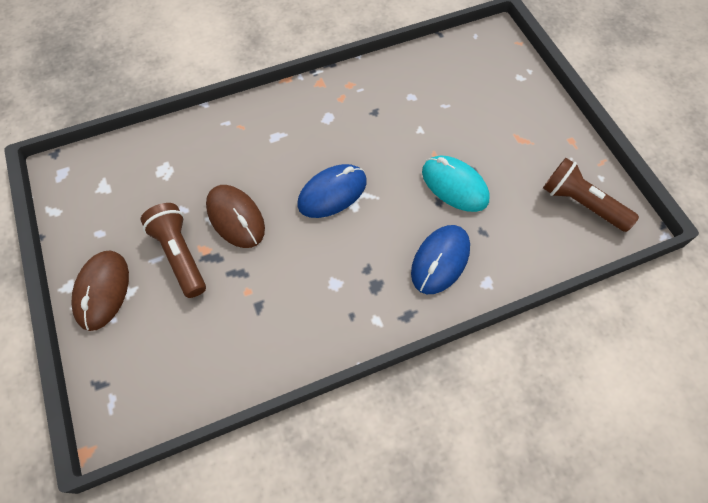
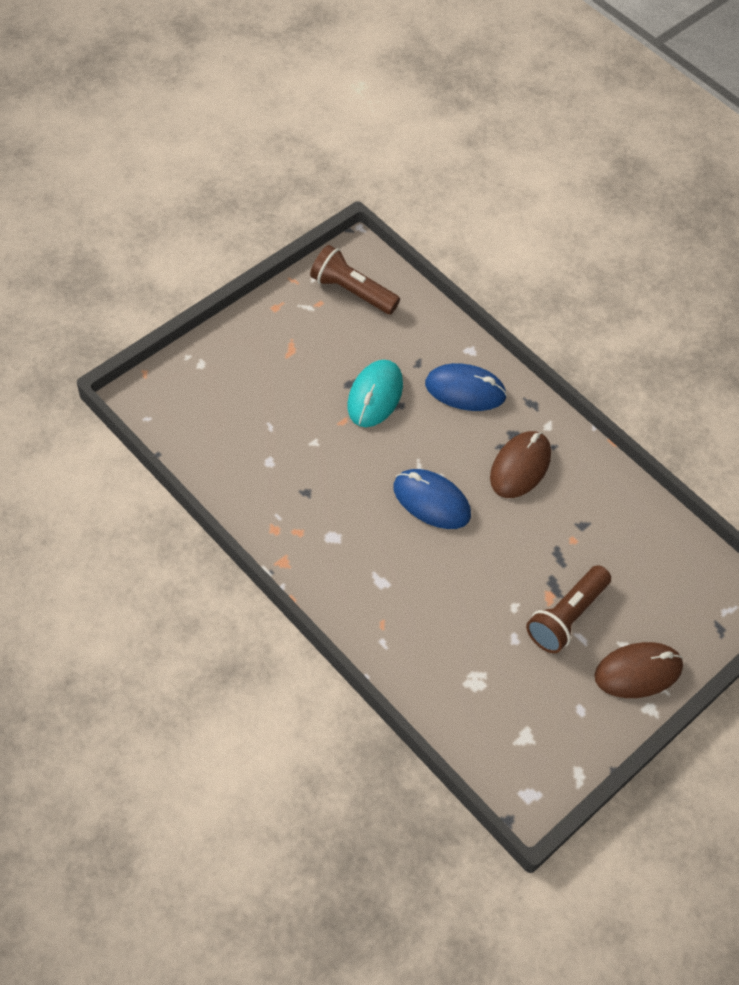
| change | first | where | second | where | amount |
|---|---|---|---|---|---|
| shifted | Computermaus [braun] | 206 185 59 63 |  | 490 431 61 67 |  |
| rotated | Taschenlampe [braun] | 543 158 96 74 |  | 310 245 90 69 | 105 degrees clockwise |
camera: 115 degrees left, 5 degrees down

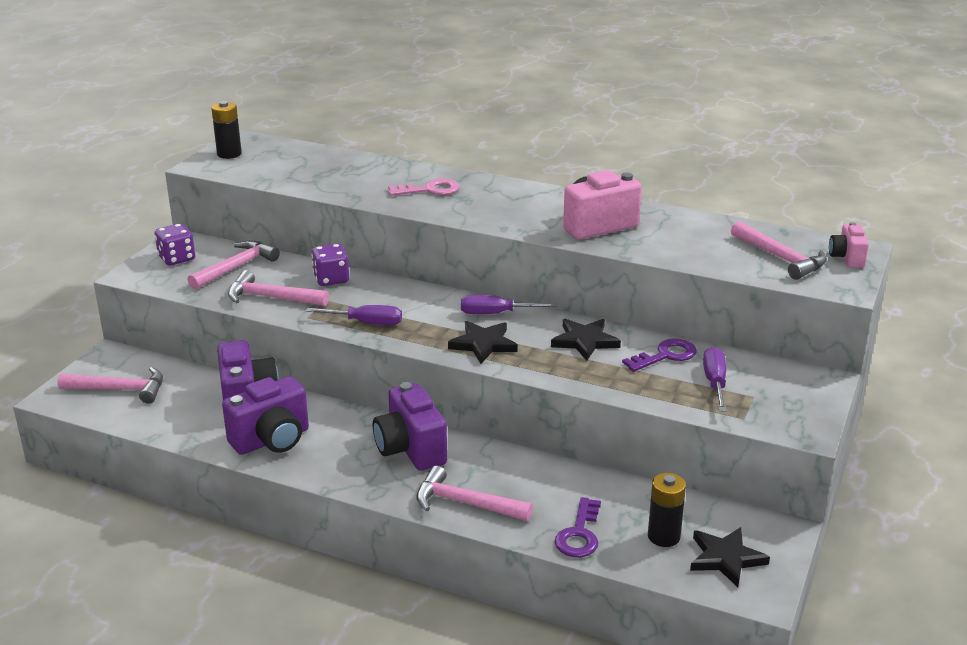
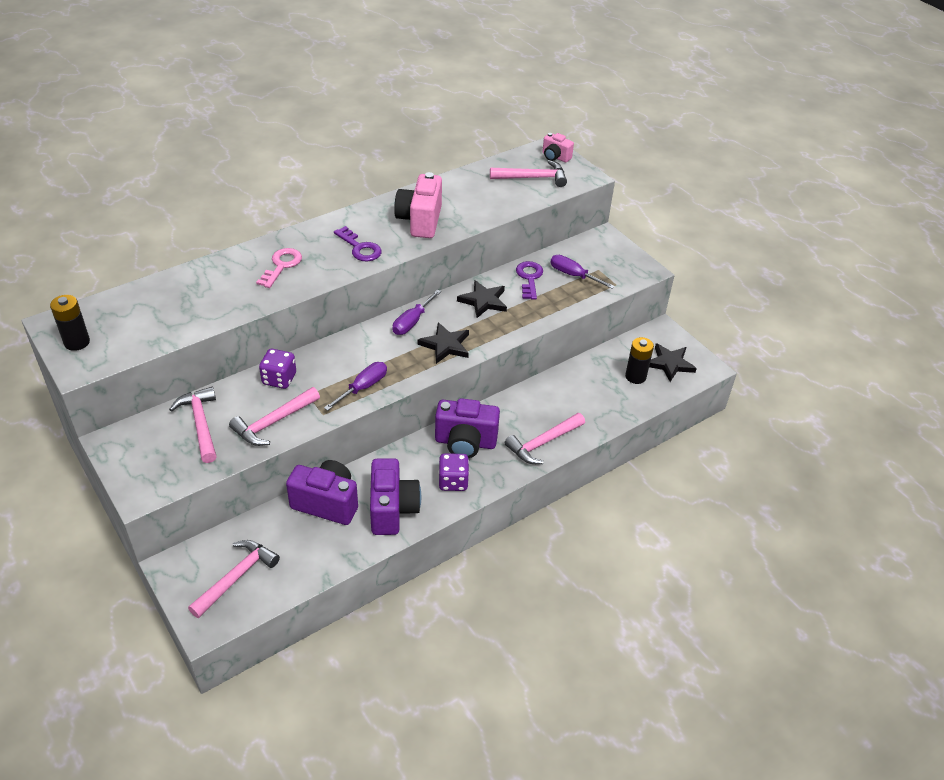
| change | first | where | second | where | amount |
|---|---|---|---|---|---|
| shifted | Spielwürfel [lila] | 155 223 40 42 |  | 439 453 30 38 |  |
| shifted | Schlüssel [lila] | 555 497 46 60 |  | 334 226 48 35 |  |
camera: 60 degrees left, 15 degrees up

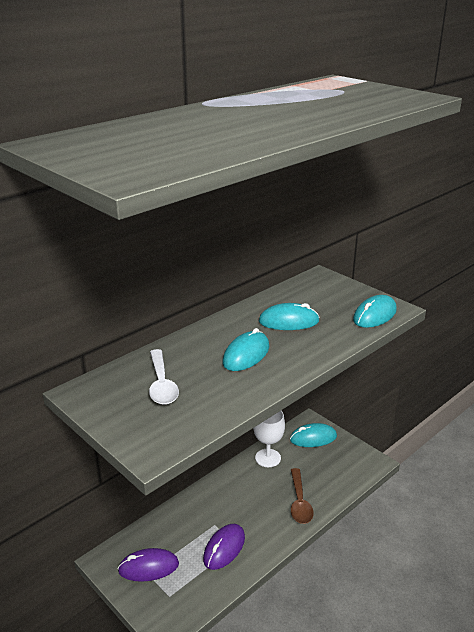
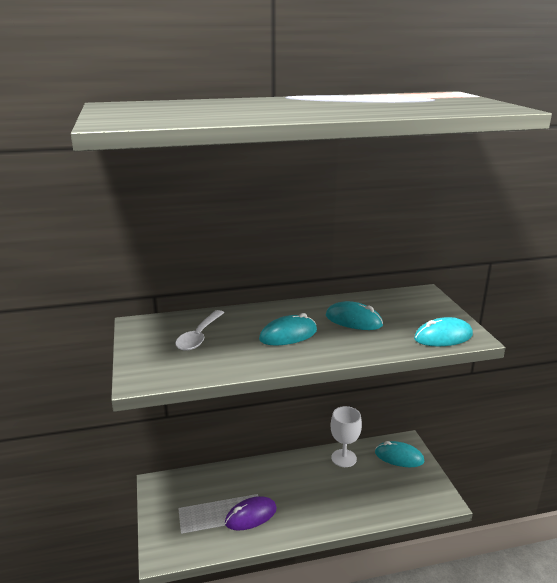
| change | first | where | second | where | amount |
|---|---|---|---|---|---|
| gone | Computermaus [lila] | 117 548 62 34 |  |  |  |
| gone | Löffel [braun] | 291 468 23 56 |  |  |  |
camera: 30 degrees right, 5 degrees down

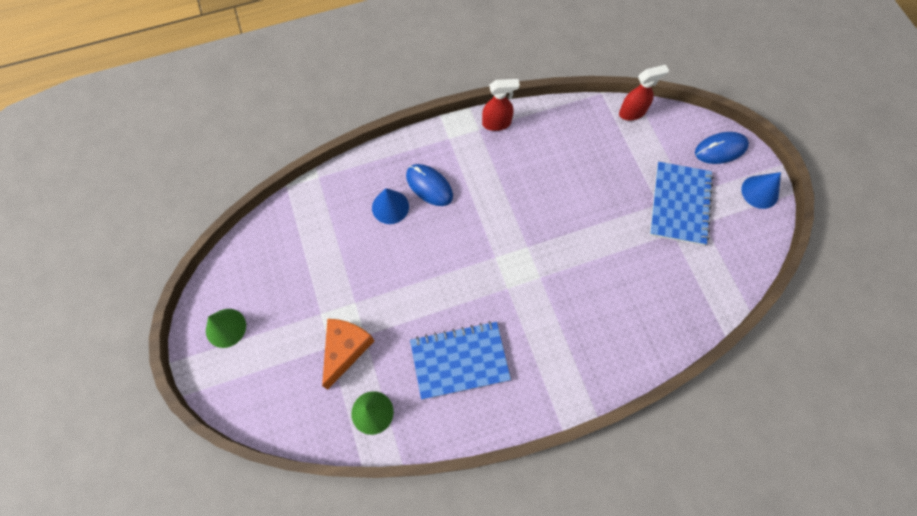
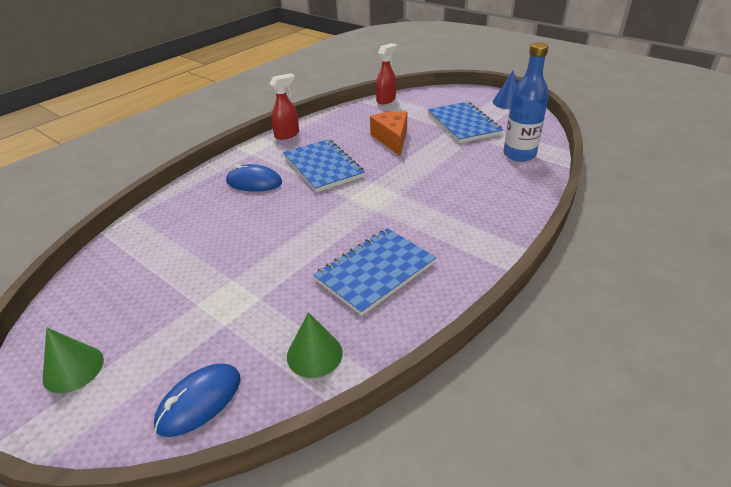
| change | first | where | second | where | amount |
|---|---|---|---|---|---|
| shifted | Käse [orange] | 322 319 52 71 |  | 370 111 37 45 |  |
| gone | Kegel [blau] | 372 188 37 36 |  |  |  |
| shifted | Computermaus [blau] | 695 132 54 32 |  | 154 363 86 74 |  |
| new |  |  | Notizbuch [blau] | 283 139 82 53 |  |
| new |  |  | Flasche [blau] | 503 42 46 120 |  |
camera: 30 degrees left, 30 degrees down

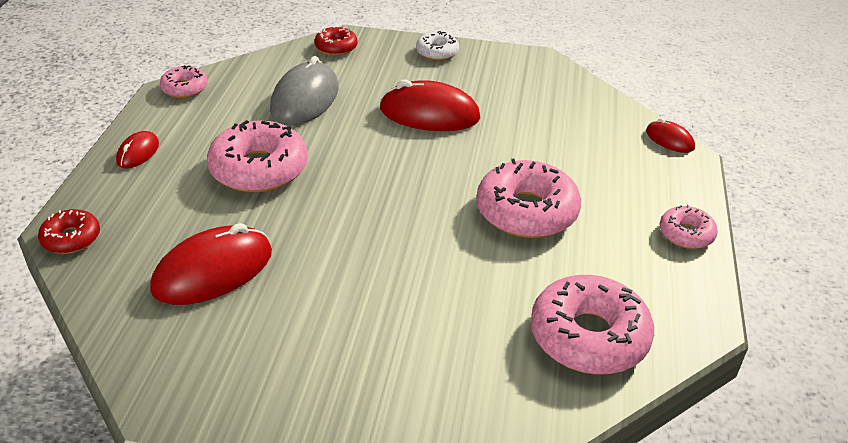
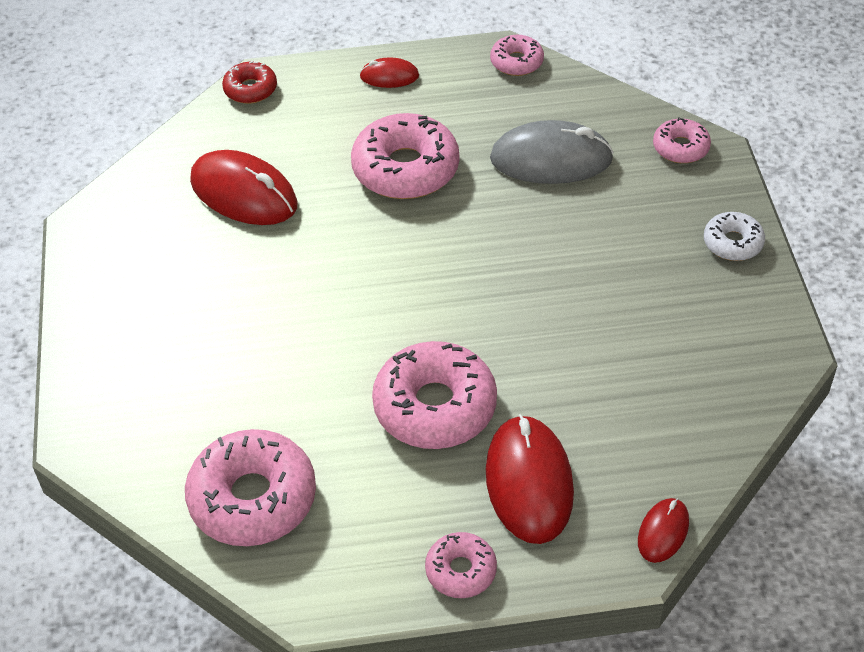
| change | first | where | second | where | amount |
|---|---|---|---|---|---|
| repainted | Donut [rot] | 314 26 44 30 | Donut [rosa] | 653 117 58 46 |  |
| shifted | Computermaus [rot] | 380 79 100 52 |  | 486 414 88 130 |  |
camera: 75 degrees right, 10 degrees up

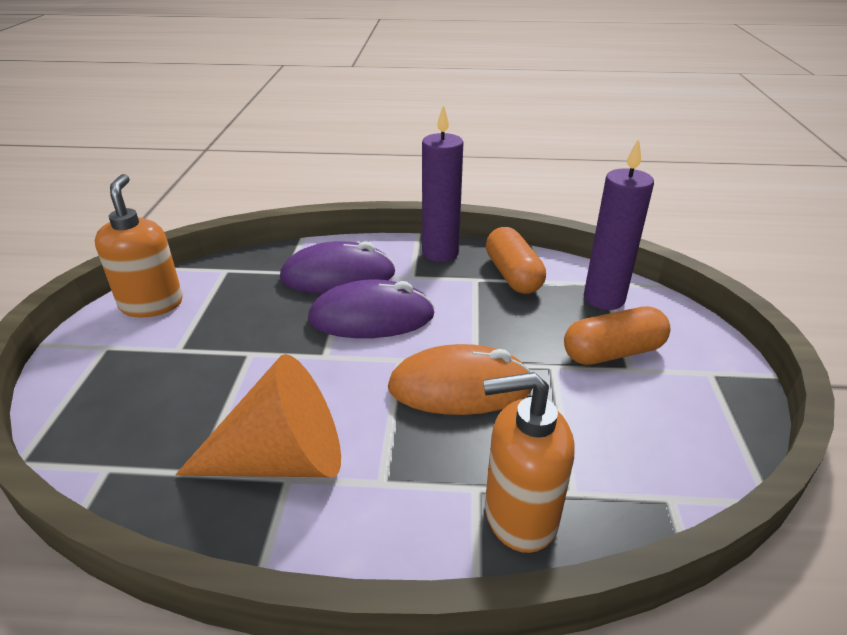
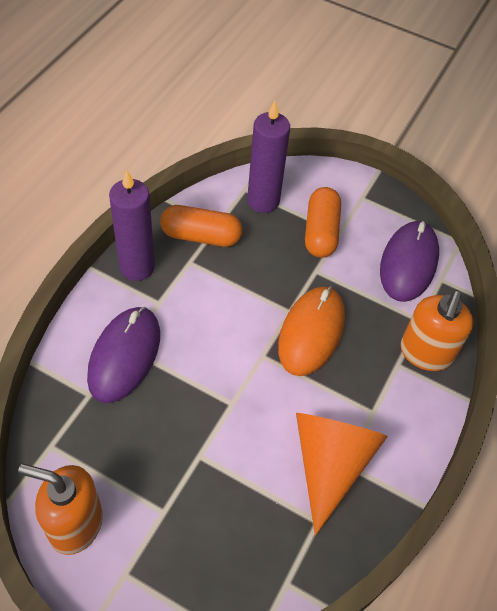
| change | first | where | second | where | amount |
|---|---|---|---|---|---|
| shifted | Computermaus [lila] | 308 279 127 59 |  | 380 221 59 81 |  |
camera: 70 degrees left, 20 degrees up

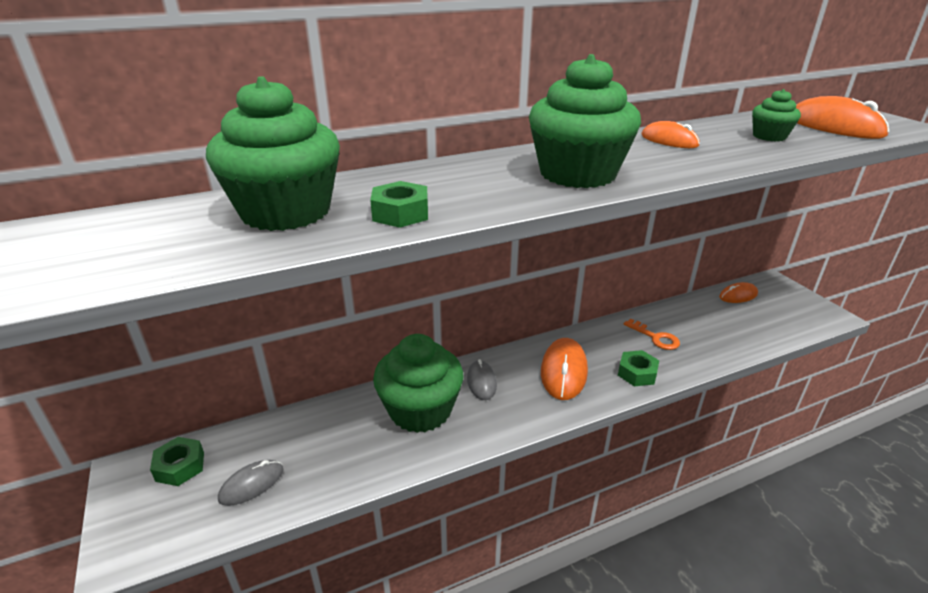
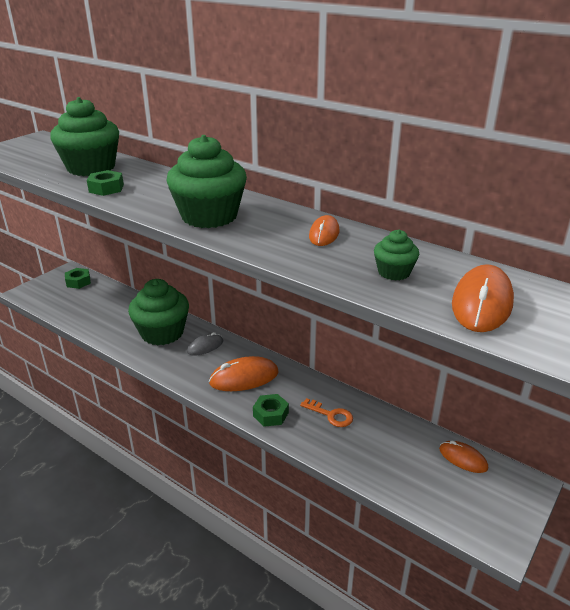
| change | first | where | second | where | amount |
|---|---|---|---|---|---|
| gone | Computermaus [grau] | 218 460 65 46 |  |  |  |
| rotated | Schlüssel [orange] | 624 319 56 31 |  | 300 398 53 29 | 75 degrees counterclockwise |
camera: 60 degrees right, 0 degrees up

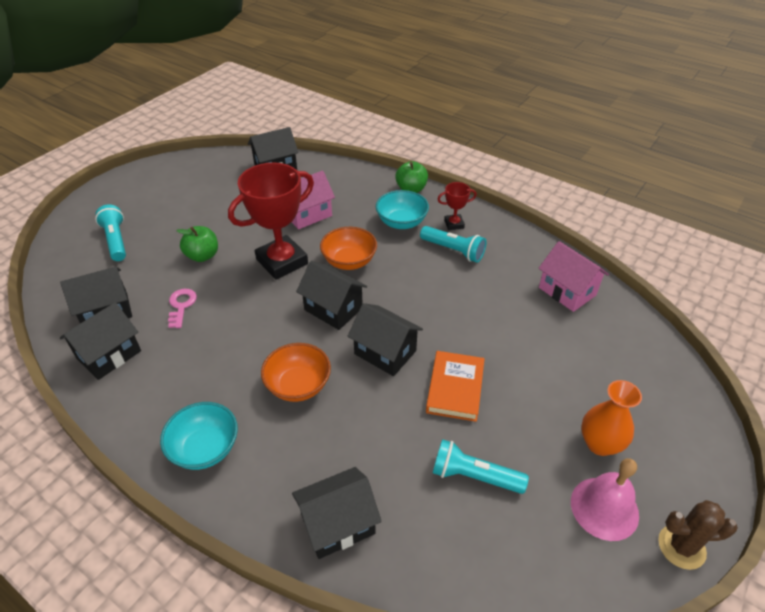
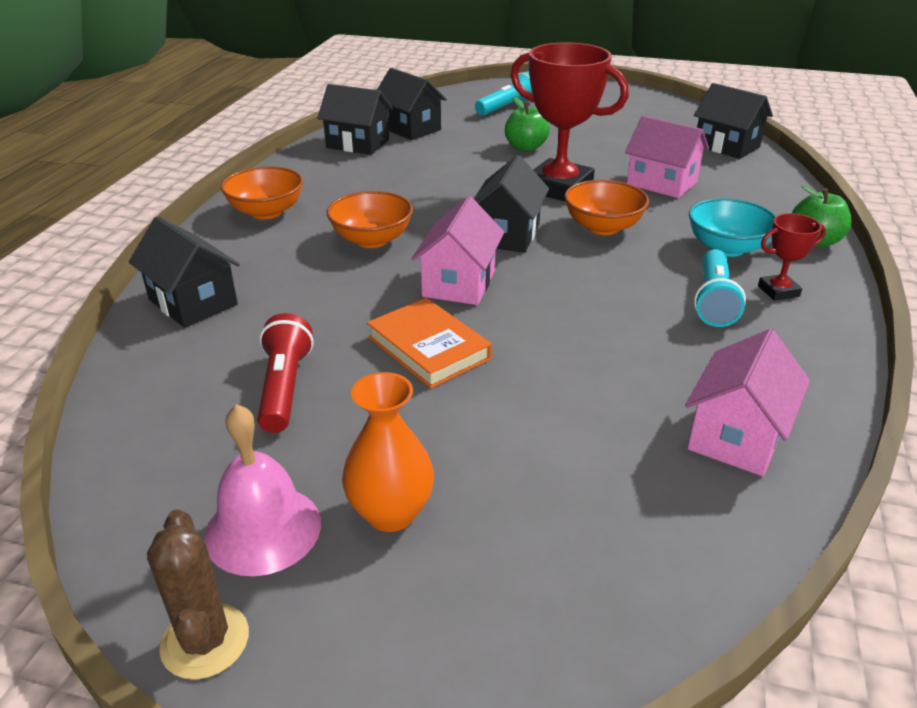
| change | first | where | second | where | amount |
|---|---|---|---|---|---|
| repainted | Schüssel [türkis] | 160 402 78 68 | Schüssel [orange] | 221 166 82 53 |  |
| gone | Schlüssel [rosa] | 168 289 29 39 |  |  |  |
| repainted | Haus [schwarz] | 348 303 75 73 | Haus [rosa] | 412 196 92 109 |  |
| rotated | Buch [orange] | 426 351 59 71 |  | 367 298 125 91 | 60 degrees clockwise |
| repainted | Taschenlampe [türkis] | 433 439 96 55 | Taschenlampe [rot] | 257 313 57 120 |  |
| rotated | Pokal [rot] | 437 182 40 48 |  | 758 213 68 88 | 75 degrees counterclockwise |
camera: 70 degrees right, 10 degrees down

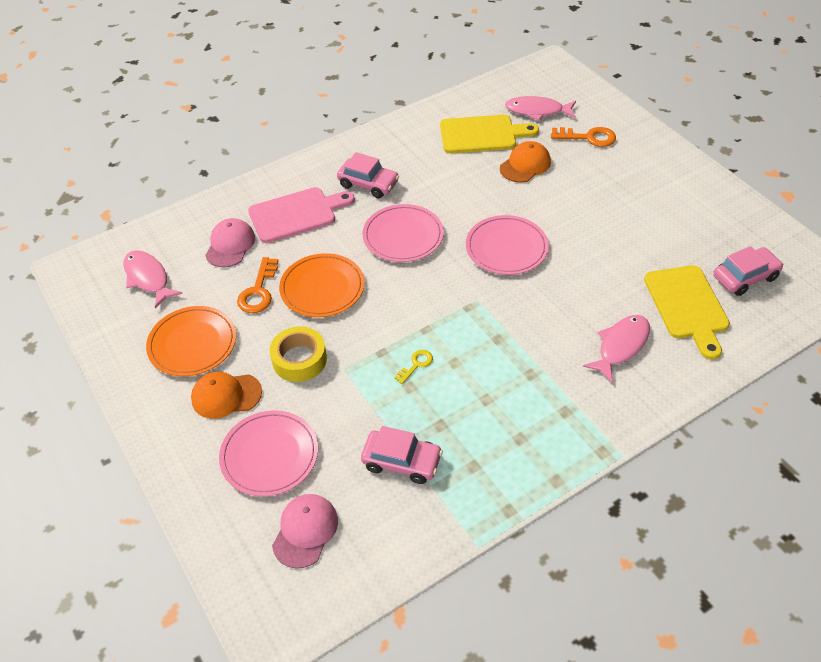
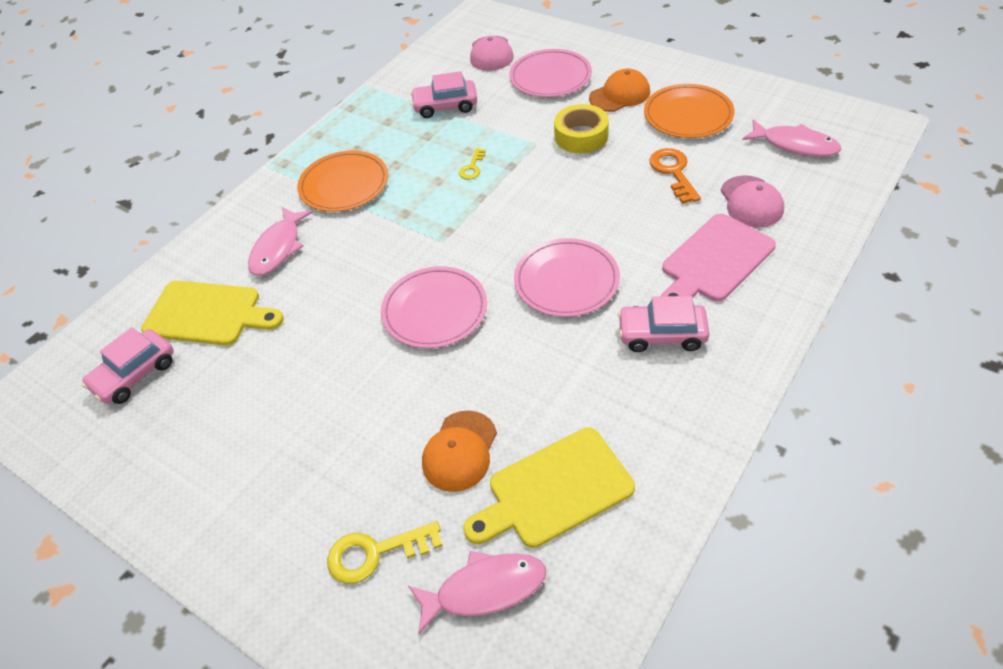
| change | first | where | second | where | amount |
|---|---|---|---|---|---|
| shifted | Teller [orange] | 279 253 86 64 |  | 297 151 91 61 |  |
| repainted | Schlüssel [orange] | 551 127 65 20 | Schlüssel [gelb] | 327 521 116 63 |  |
| rotated | Schneidebrett [gelb] | 644 265 86 95 |  | 141 281 143 65 | 135 degrees clockwise |
camera: 160 degrees right, 0 degrees up

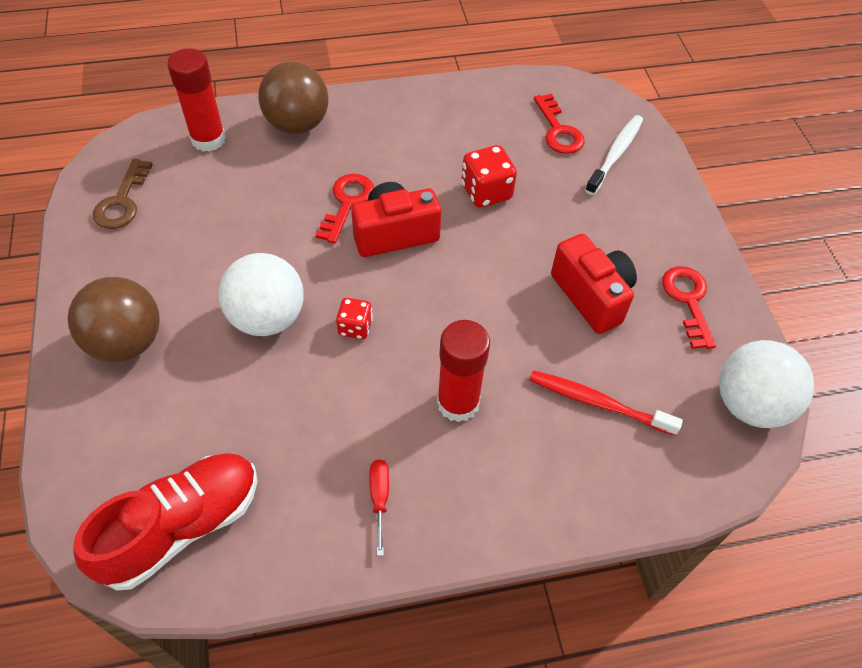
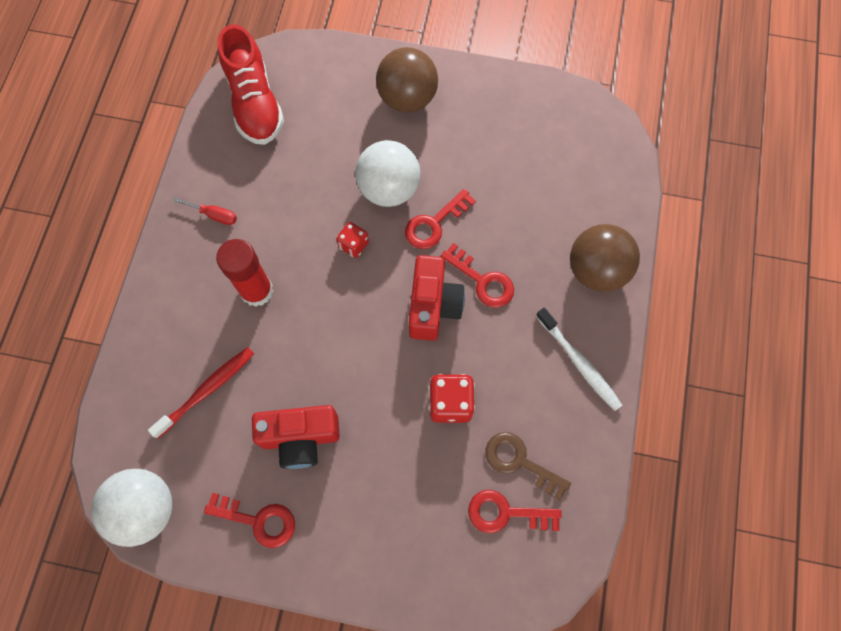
| change | first | where | second | where | amount |
|---|---|---|---|---|---|
| shifted | Schlüssel [braun] | 93 159 60 70 |  | 485 432 86 68 |  |
| gone | Klebestift [rot] | 167 48 59 104 |  |  |  |
| shifted | Zahnbürste [weiß] | 585 115 58 80 |  | 536 308 86 103 |  |
| new |  |  | Schlüssel [rot] | 405 189 71 60 |  |
camera: 115 degrees right, 15 degrees up

